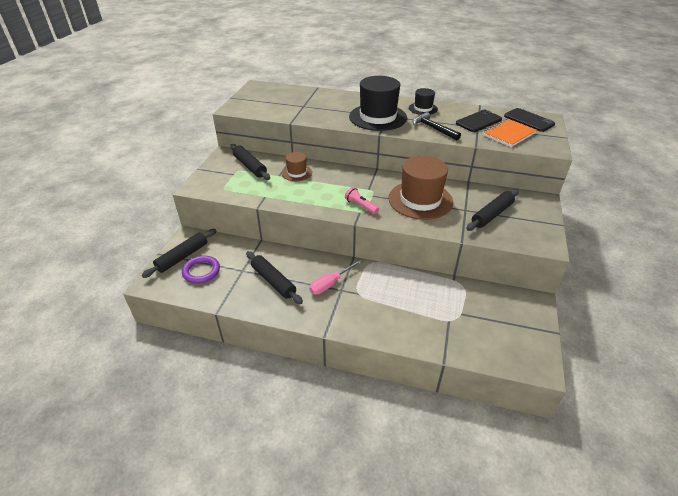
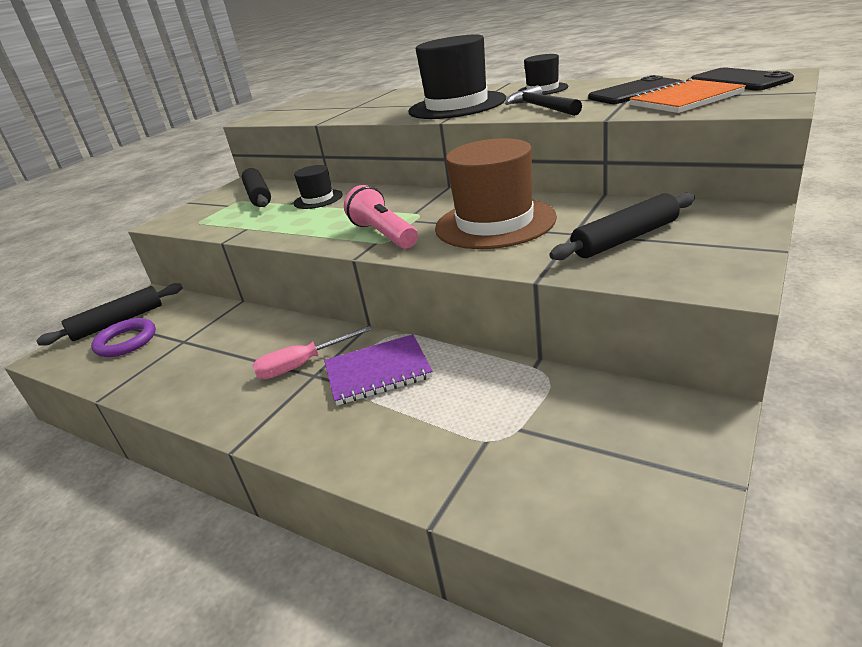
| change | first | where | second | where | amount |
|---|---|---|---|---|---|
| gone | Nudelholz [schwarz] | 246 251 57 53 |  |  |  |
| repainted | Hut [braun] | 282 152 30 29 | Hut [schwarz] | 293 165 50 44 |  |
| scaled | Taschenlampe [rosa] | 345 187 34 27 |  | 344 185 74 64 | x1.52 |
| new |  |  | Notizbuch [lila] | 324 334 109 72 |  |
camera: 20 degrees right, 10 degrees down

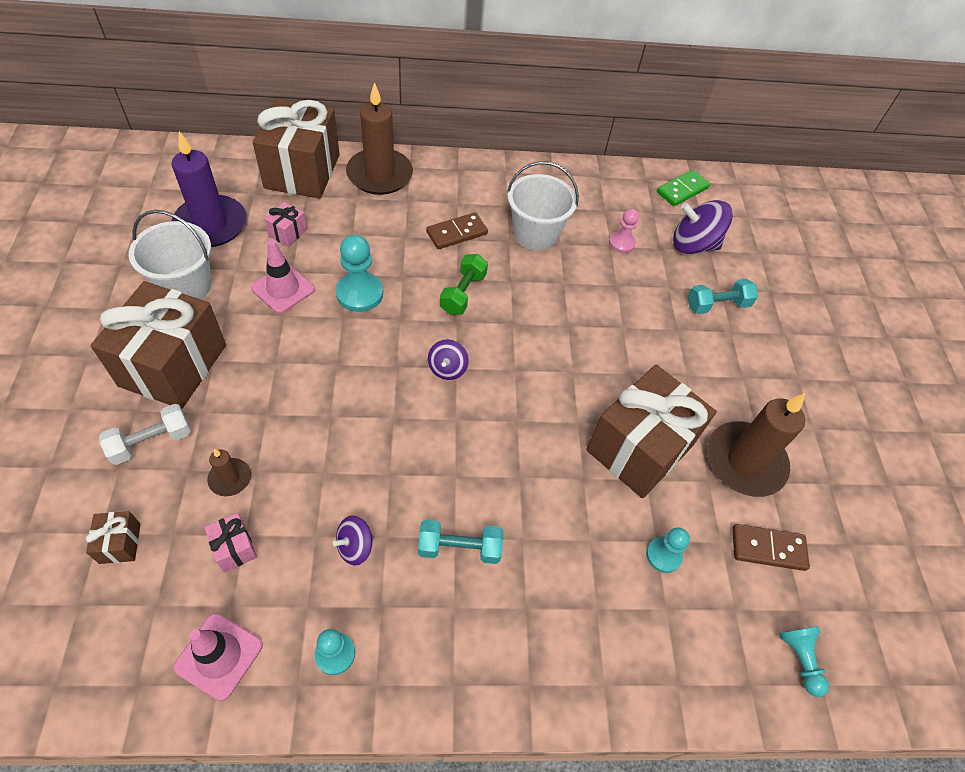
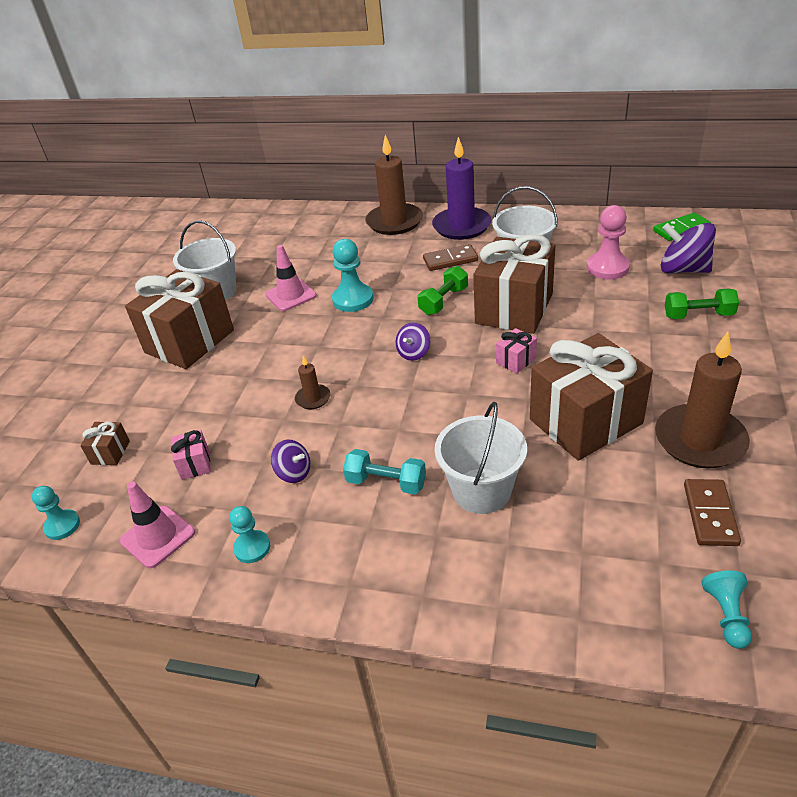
| change | first | where | second | where | amount |
|---|---|---|---|---|---|
| gone | Hantel [weiß] | 99 404 92 61 |  |  |  |
| shifted | Kerze [lila] | 172 131 74 116 |  | 432 137 60 103 |  |
| shifted | Kerze [braun] | 207 448 44 48 |  | 295 356 35 53 |  |
| shifted | Geschenk [braun] | 253 98 87 101 |  | 473 234 82 100 |  |
| shifted | Geschenk [rosa] | 265 202 42 45 |  | 496 328 41 46 |  |
| rotated | Kreisel [lila] | 333 515 41 50 |  | 271 440 39 43 | 135 degrees counterclockwise |
| scaled | Bauer [rosa] | 609 209 30 44 |  | 587 205 43 75 | x1.60 |
| shifted | Bauer [türkis] | 646 527 44 46 |  | 32 486 48 54 |  |
| repainted | Hantel [türkis] | 688 279 70 35 | Hantel [grün] | 665 288 74 31 |  |
| rotated | Dominostein [braun] | 732 524 78 47 |  | 684 479 57 67 | 75 degrees clockwise |
| new |  |  | Eimer [weiß] | 435 402 92 112 |  |
camera: 25 degrees right, 15 degrees down

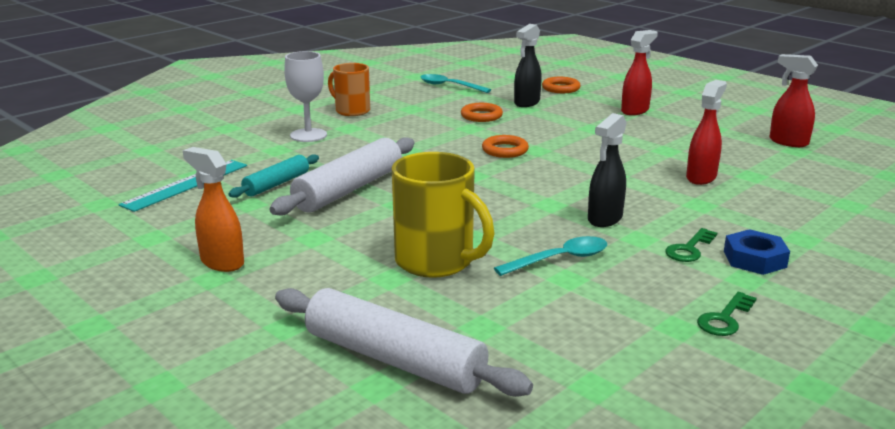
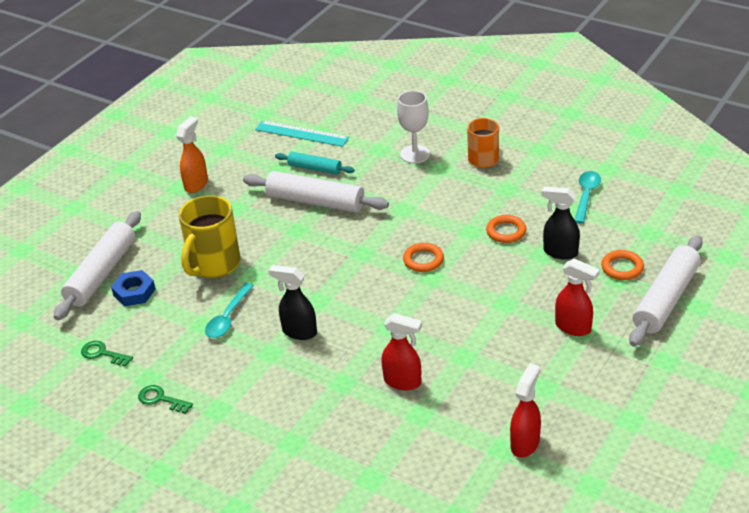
| change | first | where | second | where | amount |
|---|---|---|---|---|---|
| rotated | Löffel [türkis] | 494 236 113 40 |  | 205 283 49 55 | 60 degrees clockwise |
| shifted | Schlüssel [grün] | 665 228 52 34 |  | 81 341 52 26 |  |
| shifted | Sechskantmutter [blau] | 724 229 66 46 |  | 111 270 45 36 |  |
| new |  |  | Nudelholz [weiß] | 629 235 74 112 |  |
camera: 80 degrees right, 15 degrees up

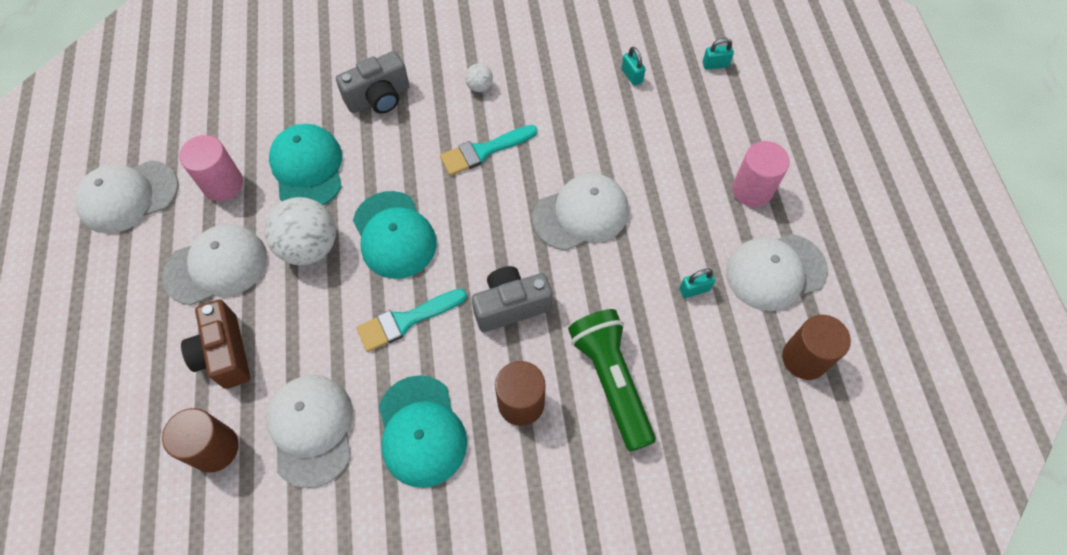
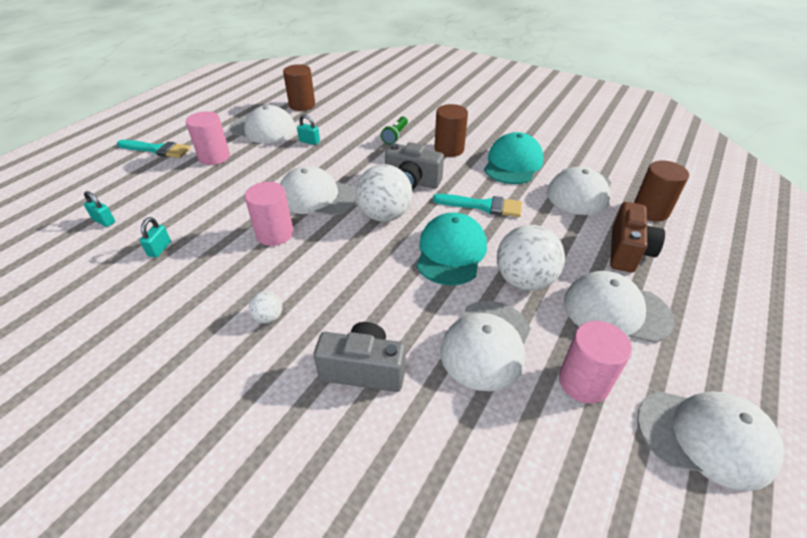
| change | first | where | second | where | amount |
|---|---|---|---|---|---|
| repainted | Kappe [türkis] | 269 124 73 81 | Kappe [weiß] | 440 301 91 90 |  |
| shifted | Pinsel [türkis] | 440 125 97 51 |  | 117 140 73 18 |  |
| scaled | Taschenlampe [grün] | 568 309 88 143 |  | 381 116 27 29 | x0.52 |
| new |  |  | Vollzylinder [rosa] | 245 182 49 64 |  |
| new |  |  | Ball [weiß] | 356 164 57 58 |  |
camera: 140 degrees left, 20 degrees down

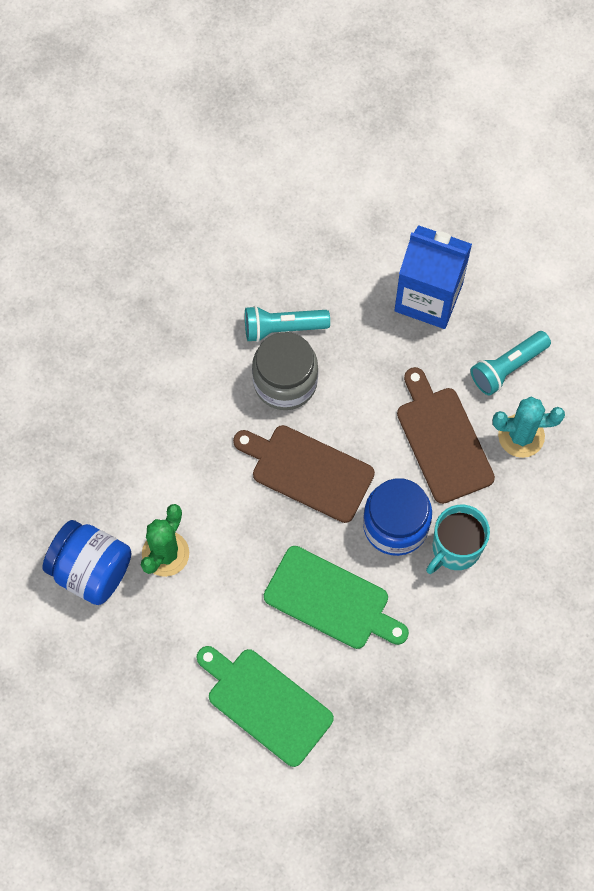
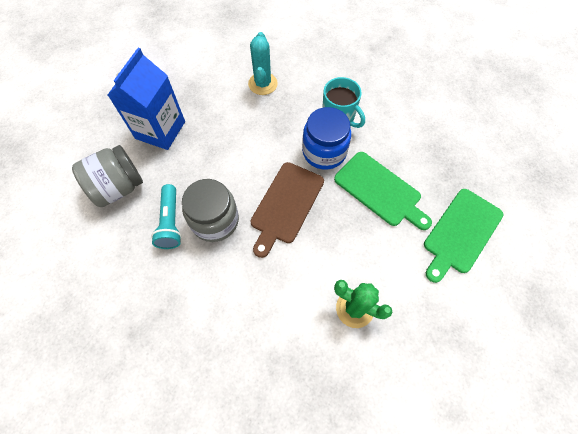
| change | first | where | second | where | amount |
|---|---|---|---|---|---|
| gone | Einmachglas [blau] | 43 520 88 85 |  |  |  |
| rotated | Schneidebrett [grün] | 264 546 145 103 |  | 334 152 98 78 | 105 degrees clockwise |
| gone | Schneidebrett [braun] | 397 367 98 137 |  |  |  |
| gone | Taschenlampe [türkis] | 470 331 81 65 |  |  |  |
| new |  |  | Einmachglas [grau] | 72 145 71 62 |  |
camera: 90 degrees left, 5 degrees down

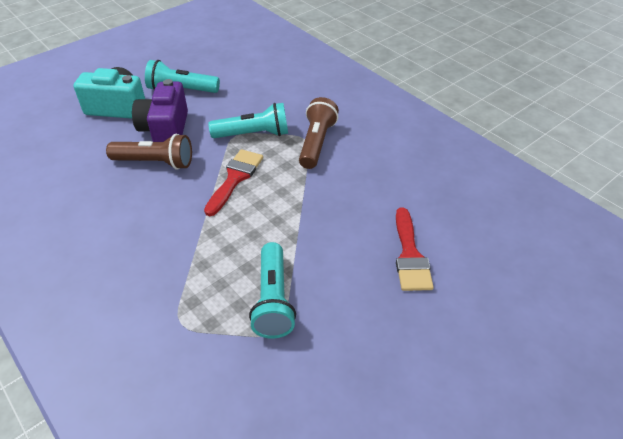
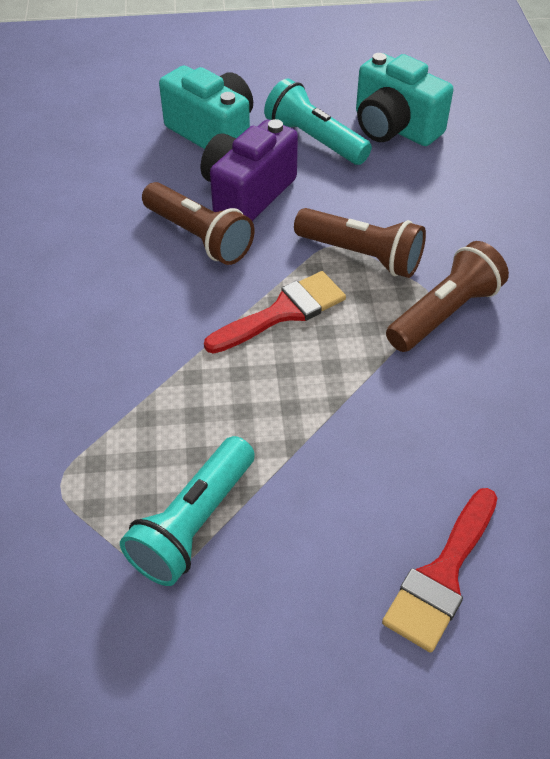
| change | first | where | second | where | amount |
|---|---|---|---|---|---|
| repainted | Taschenlampe [türkis] | 208 103 80 35 | Taschenlampe [braun] | 294 208 132 70 |  |
| new |  |  | Kamera [türkis] | 356 53 97 93 |  |
camera: 35 degrees right, 5 degrees up

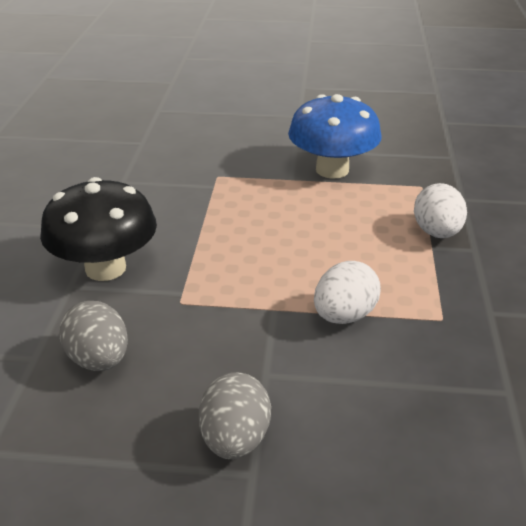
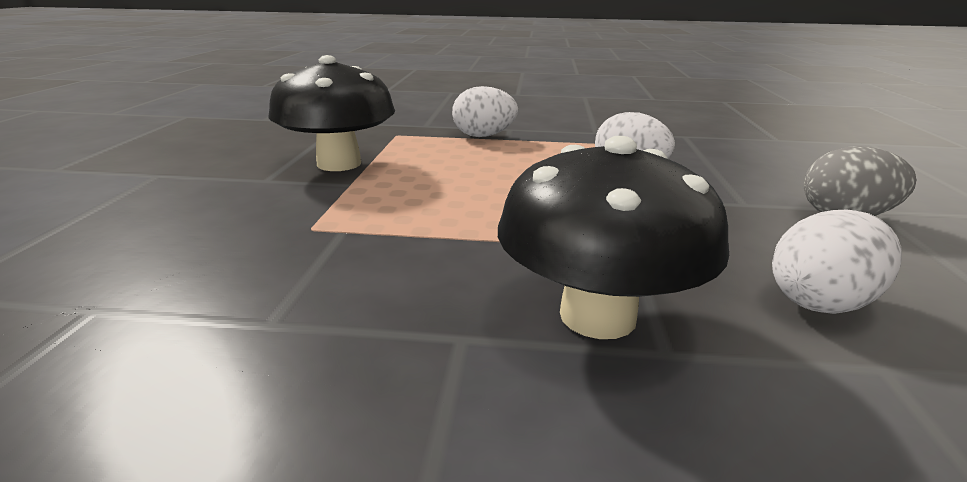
| change | first | where | second | where | amount |
|---|---|---|---|---|---|
| repainted | Ei [grau] | 59 301 69 70 | Ei [weiß] | 772 209 130 105 |  |
| repainted | Pilz [blau] | 288 94 93 85 | Pilz [schwarz] | 268 55 127 116 |  |
camera: 90 degrees left, 10 degrees down

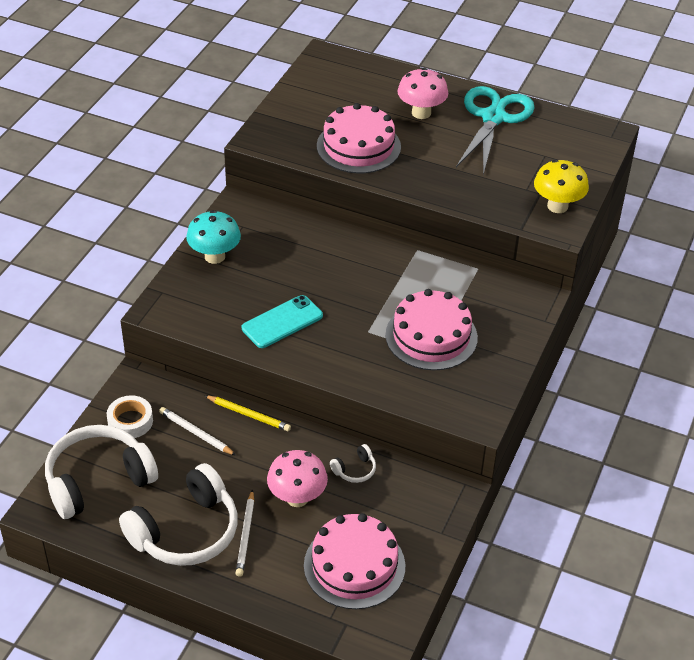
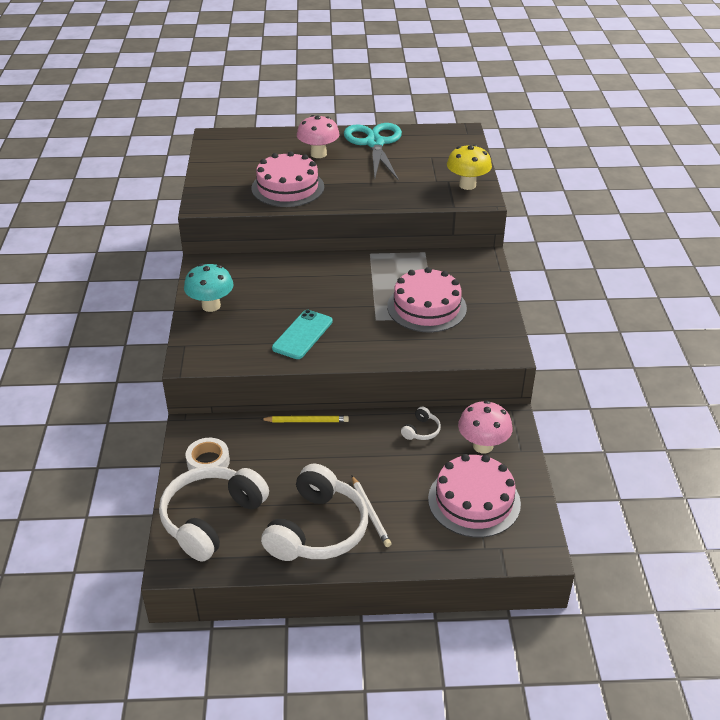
| change | first | where | second | where | amount |
|---|---|---|---|---|---|
| gone | Bleistift [weiß] | 159 407 77 48 |  |  |  |
| shifted | Pilz [rosa] | 267 450 61 57 |  | 458 401 55 52 |  |
camera: 25 degrees left, 5 degrees down

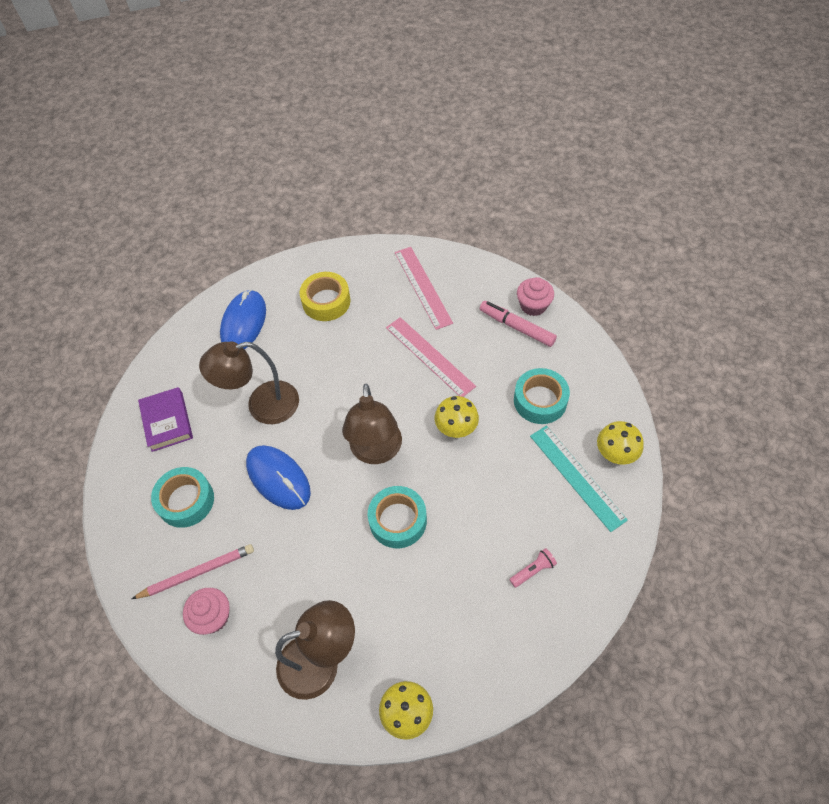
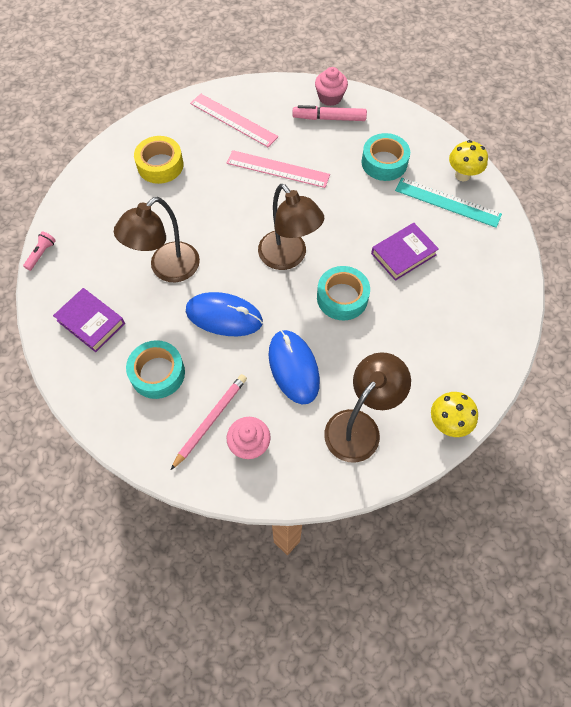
| change | first | where | second | where | amount |
|---|---|---|---|---|---|
| shifted | Computermaus [blau] | 220 290 46 59 |  | 269 330 51 74 |  |
| gone | Pilz [gelb] | 435 396 44 42 |  |  |  |
| shifted | Taschenlampe [rosa] | 510 548 47 40 |  | 23 231 33 40 |  |
| new |  |  | Buch [lila] | 371 223 68 58 |  |
camera: 35 degrees left, 5 degrees up

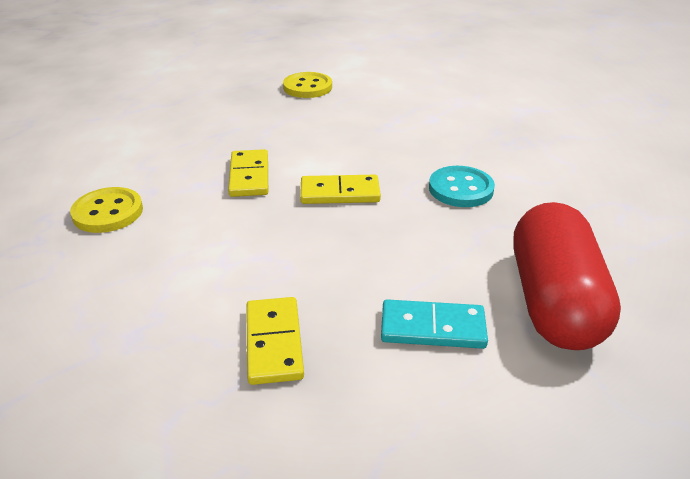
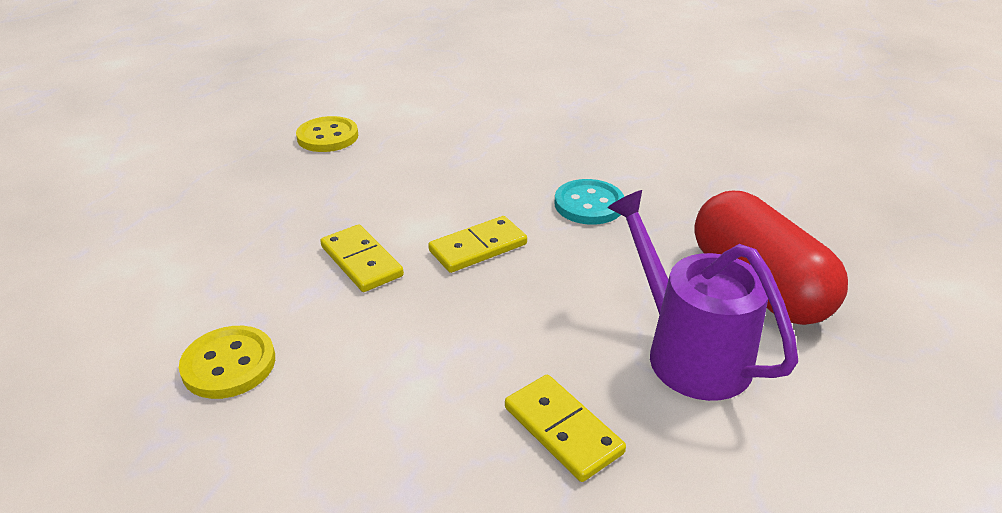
| change | first | where | second | where | amount |
|---|---|---|---|---|---|
| swapped | Dominostein [türkis] | 381 299 107 50 | Gießkanne [lila] | 607 190 191 211 |  |
camera: 30 degrees left, 0 degrees up

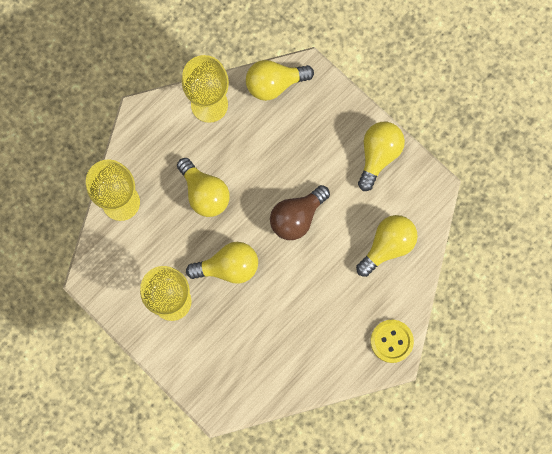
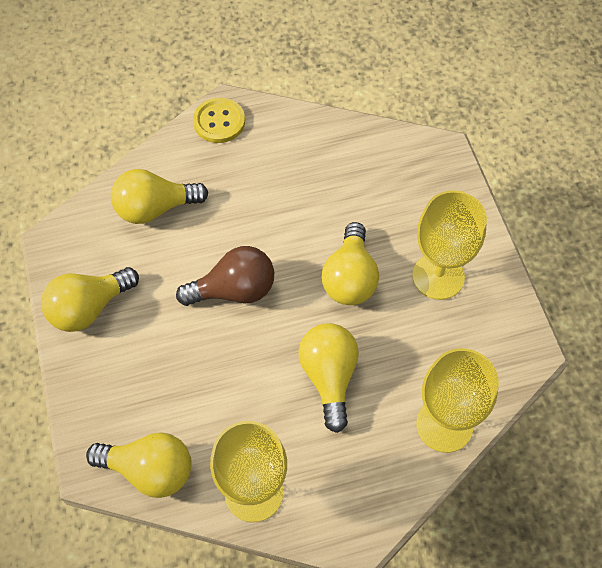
| change | first | where | second | where | amount |
|---|---|---|---|---|---|
| rotated | Glühbirne [gelb] | 186 242 72 42 |  | 322 222 57 83 | 105 degrees counterclockwise |
camera: 150 degrees left, 15 degrees down

